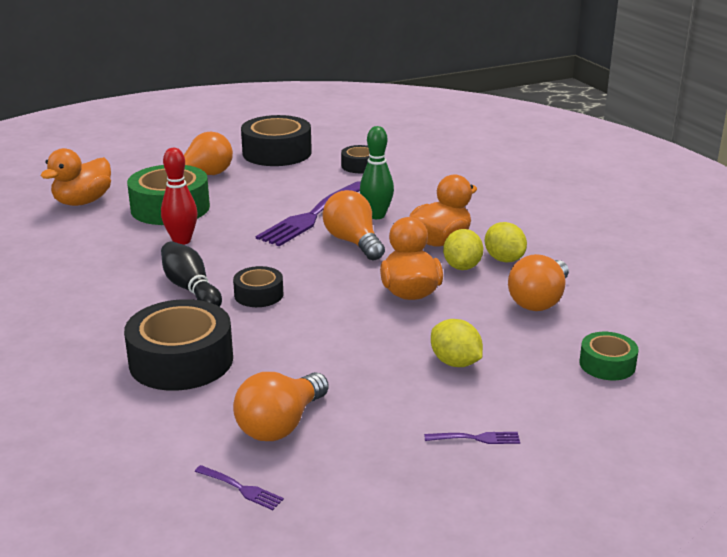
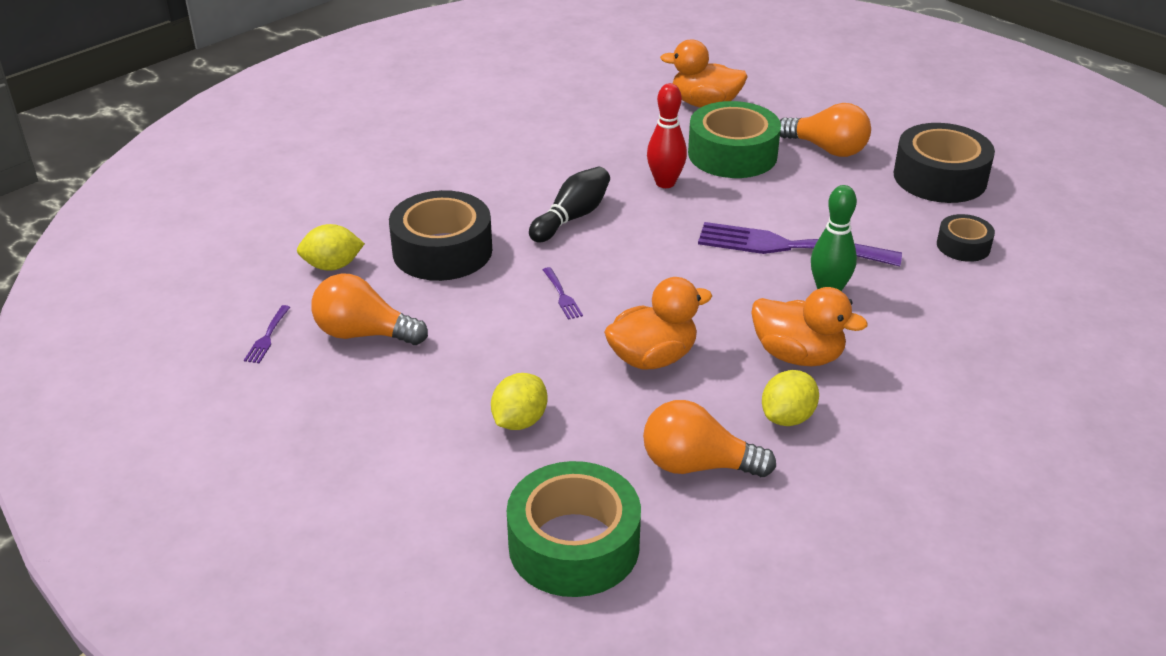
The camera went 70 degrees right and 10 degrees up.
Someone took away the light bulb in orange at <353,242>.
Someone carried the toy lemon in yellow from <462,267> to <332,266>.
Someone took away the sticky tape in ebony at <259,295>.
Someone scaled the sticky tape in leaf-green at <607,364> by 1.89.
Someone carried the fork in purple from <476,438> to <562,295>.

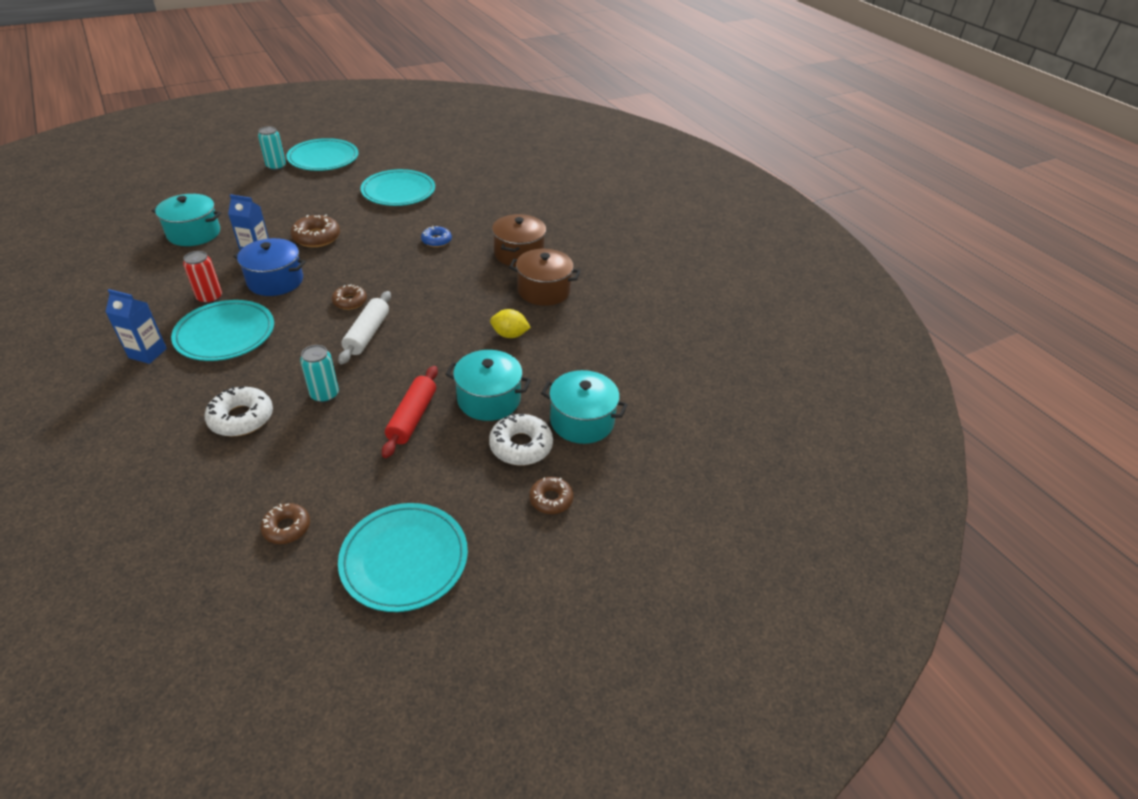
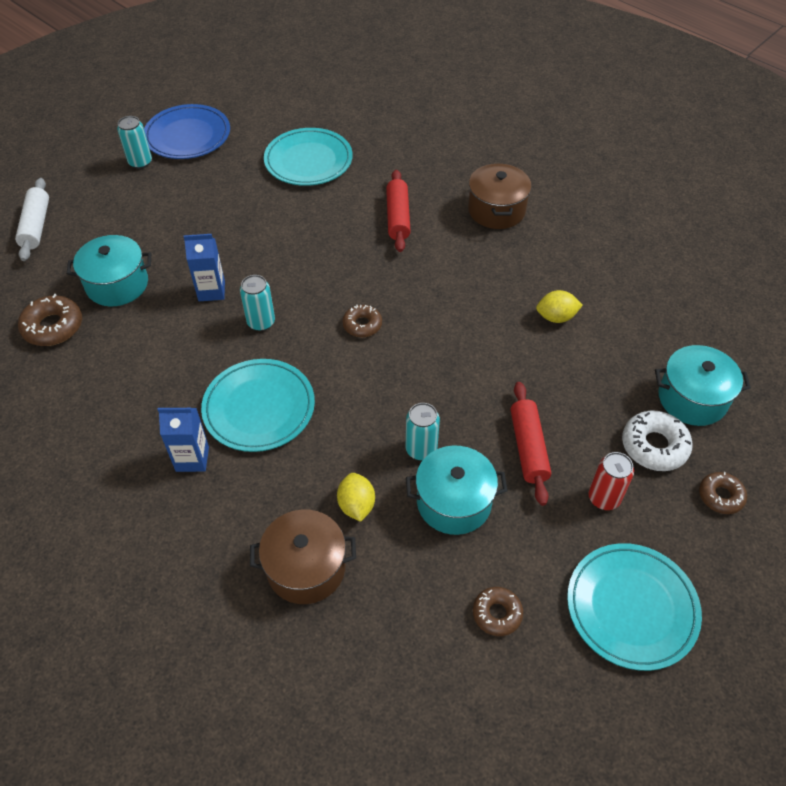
The camera went 15 degrees left and 10 degrees up.
Someone repainted the flat dish in teal at <323,158>, which became the flat dish in cobalt at <188,136>.
Someone carried the donut in russet from <316,237> to <53,327>.
Someone swapped the donut in cobalt at <436,241> for the pastry roller in crimson at <398,217>.
Someone swapped the stockpot in cobalt at <275,281> for the soda can in teal at <261,322>.
Someone carried the stockpot in russet from <544,290> to <306,568>.
Someone carried the soda can in crimson from <210,297> to <604,498>.
Someone carried the pastry roller in pure white from <367,334> to <36,226>.
Someone carried the stockpot in teal from <489,399> to <454,502>.
Someone swapped the donut in pure white at <241,418> for the toy lemon in yellow at <356,505>.

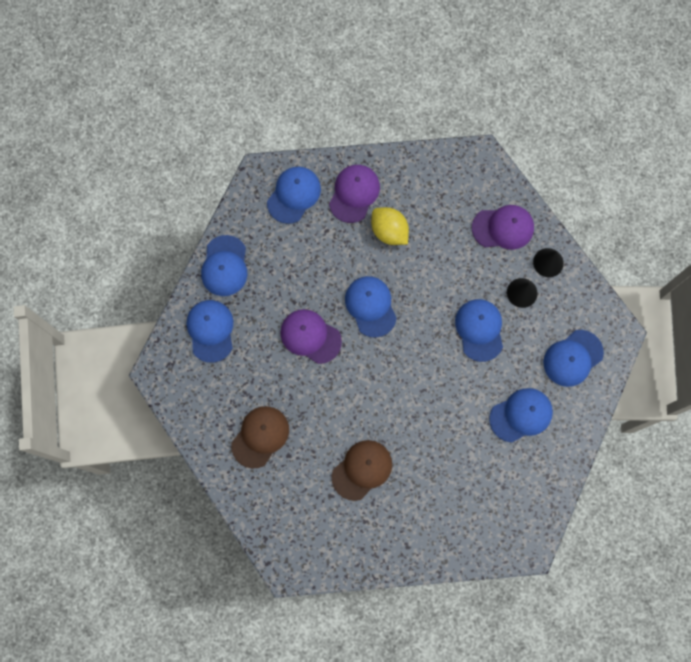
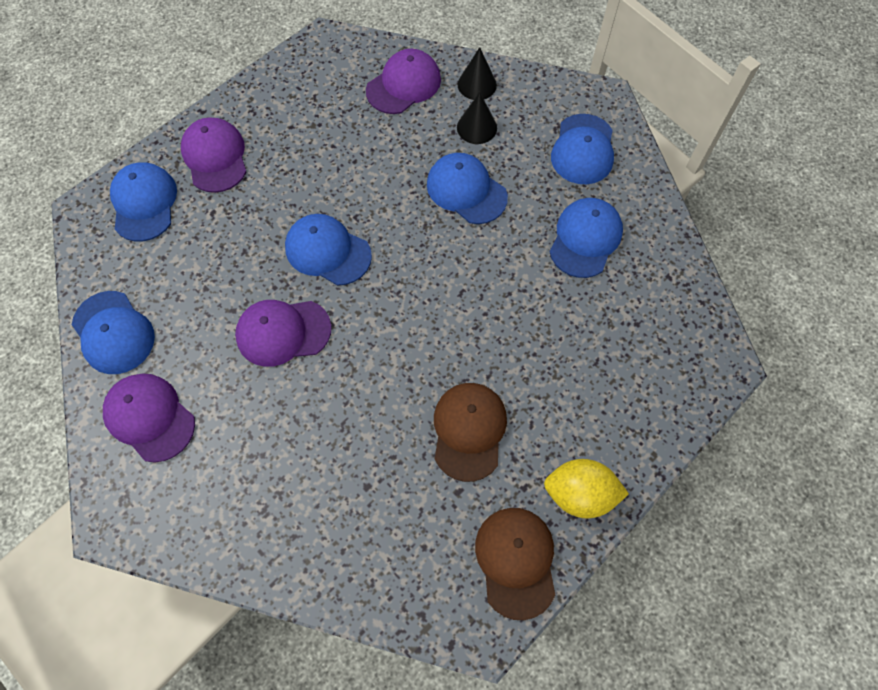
The camera went 40 degrees left and 10 degrees down.
Someone carried the toy lemon in yellow from <389,231> to <579,494>.
Someone repainted the peaked cap in cobalt at <210,330>, which became the peaked cap in purple at <150,417>.
Someone carried the peaked cap in russet from <260,436> to <516,561>.

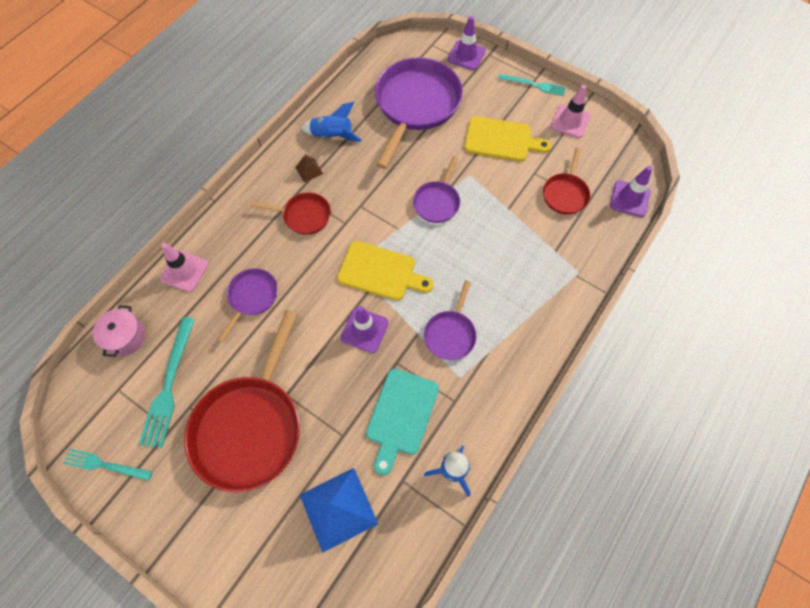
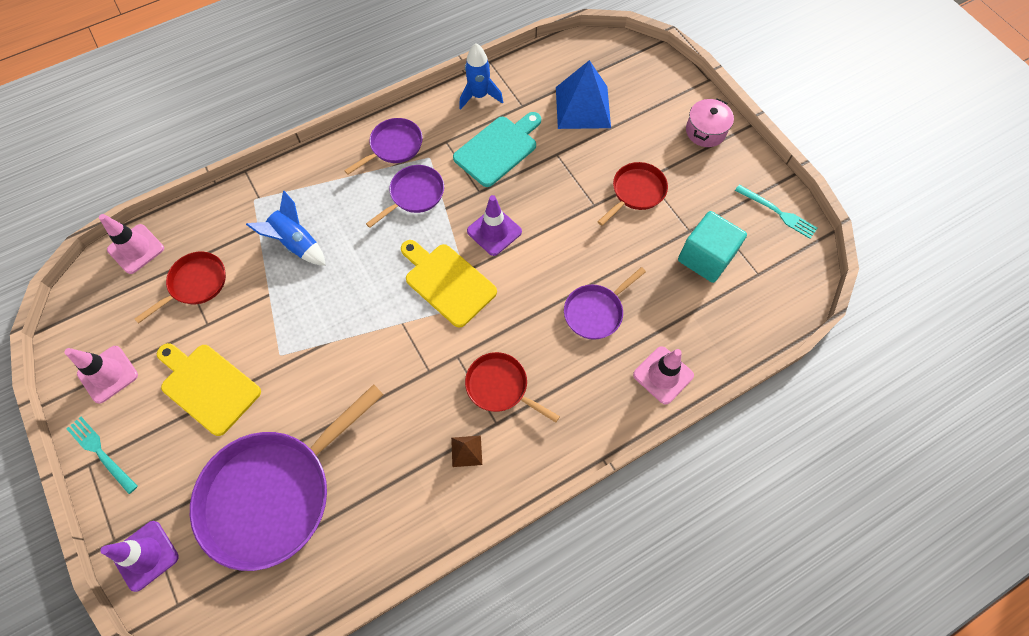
The camera went 155 degrees left and 0 degrees up.
Someone carried the toy rocket in cobalt from <332,136> to <296,243>.
Someone carried the pan in purple from <437,202> to <393,147>.
Someone repainted the traffic cone in purple at <629,199>, which became the traffic cone in rose-pink at <136,249>.
Someone carried the stockpot in rose-pink from <125,337> to <705,131>.
Someone scaled the pan in crimson at <250,426> by 0.50.
Someone swapped the fork in teal at <169,385> for the block in teal at <705,257>.

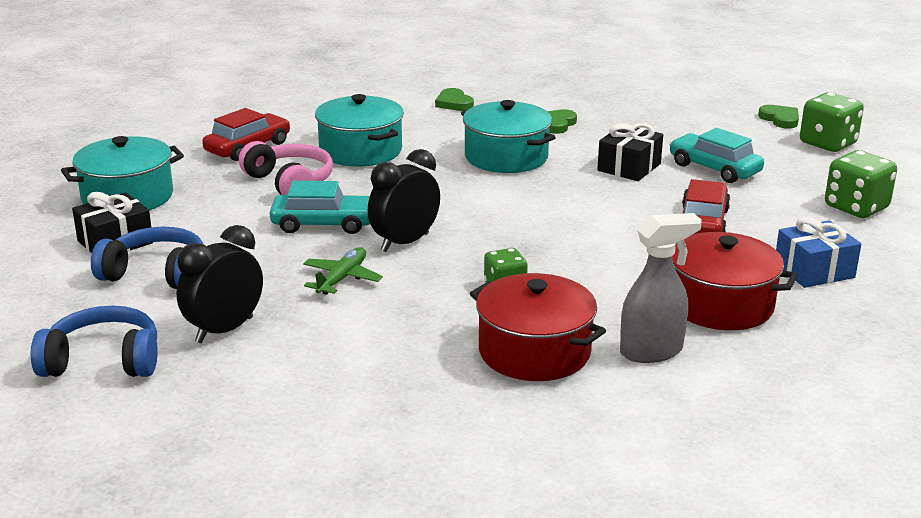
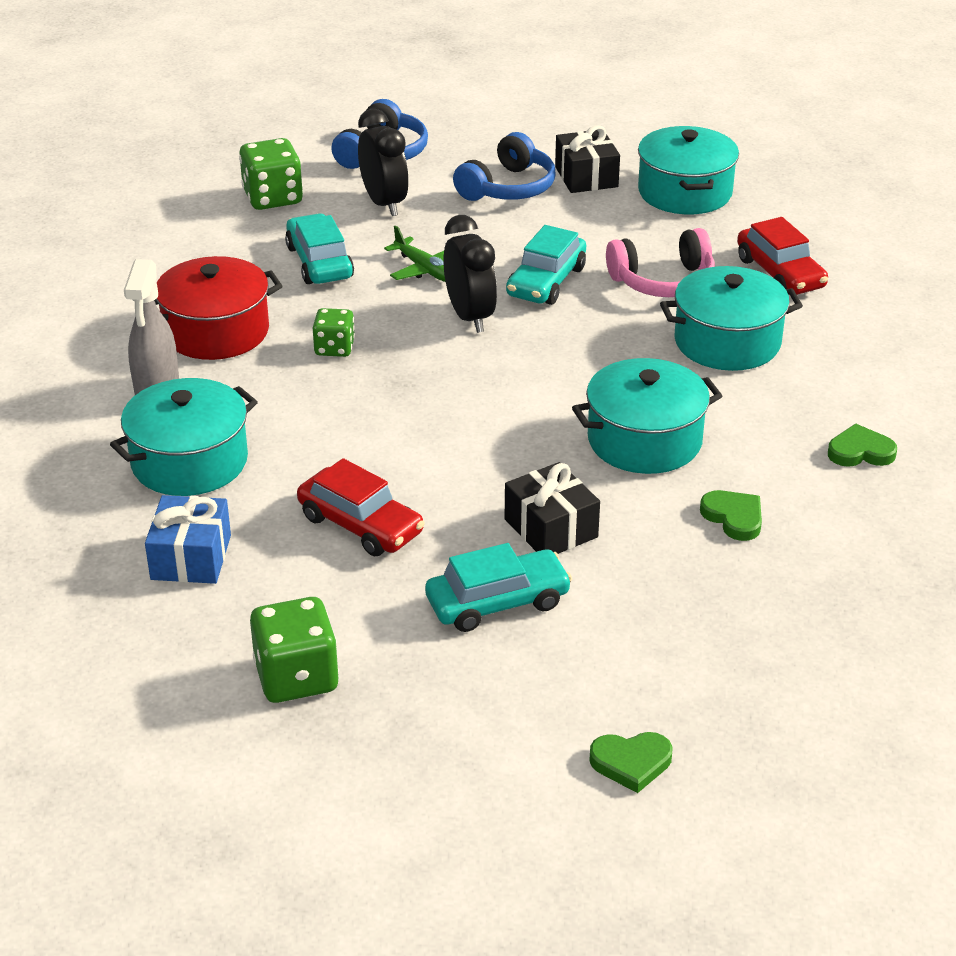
The camera went 115 degrees right and 10 degrees up.
Someone carried the game die in leaf-green from <828,143> to <273,198>.
Someone repainted the stockpot in crimson at <720,304>, which became the stockpot in teal at <189,461>.
Someone put down the automobile in teal at <319,262>.

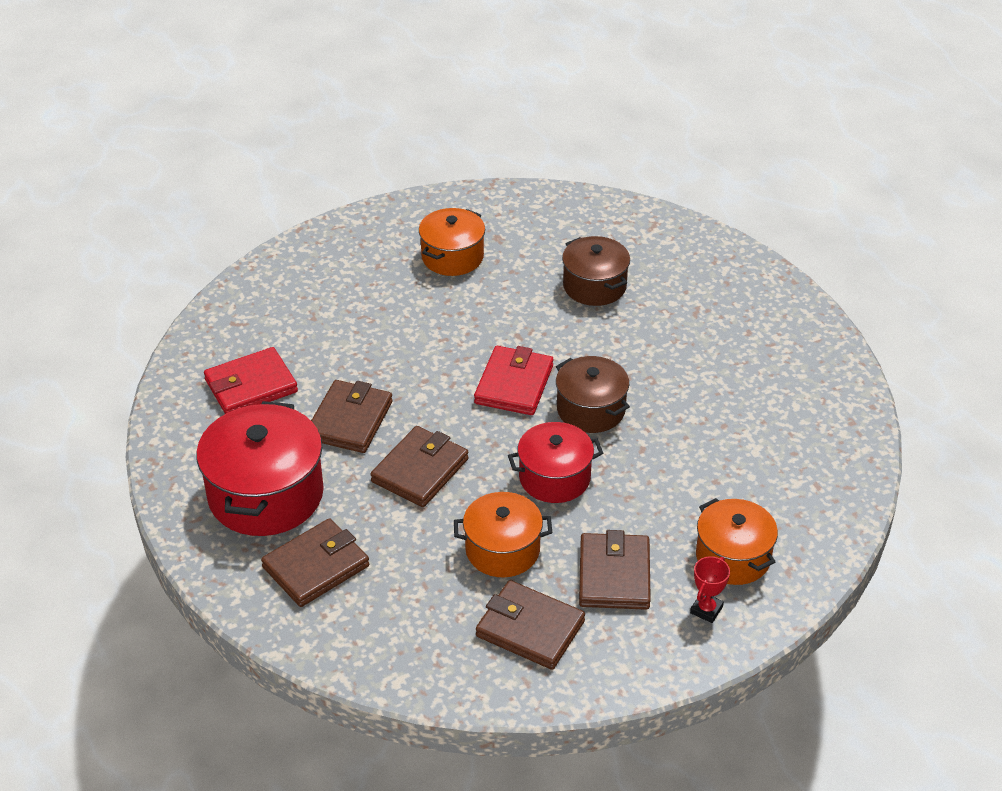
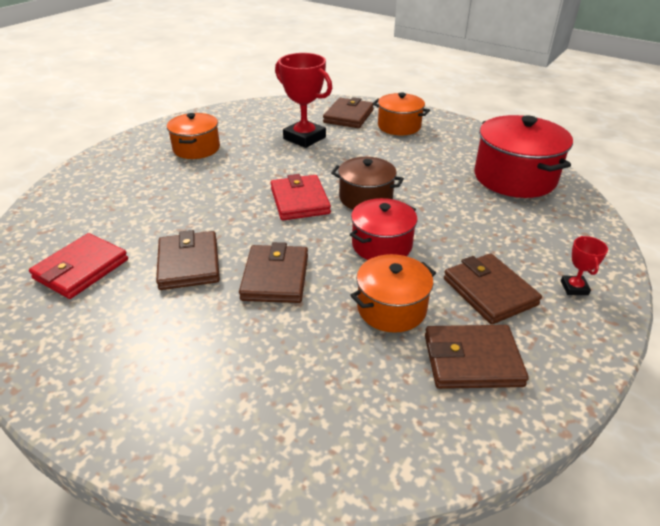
The camera went 30 degrees left and 5 degrees down.
Someone swapped the stockpot in russet at <594,286> for the prize cup in crimson at <304,138>.
Someone carried the stockpot in crimson from <266,494> to <514,177>.
Someone carried the stockpot in orange from <733,557> to <399,126>.
Someone carried the wallet in russet from <316,566> to <348,116>.

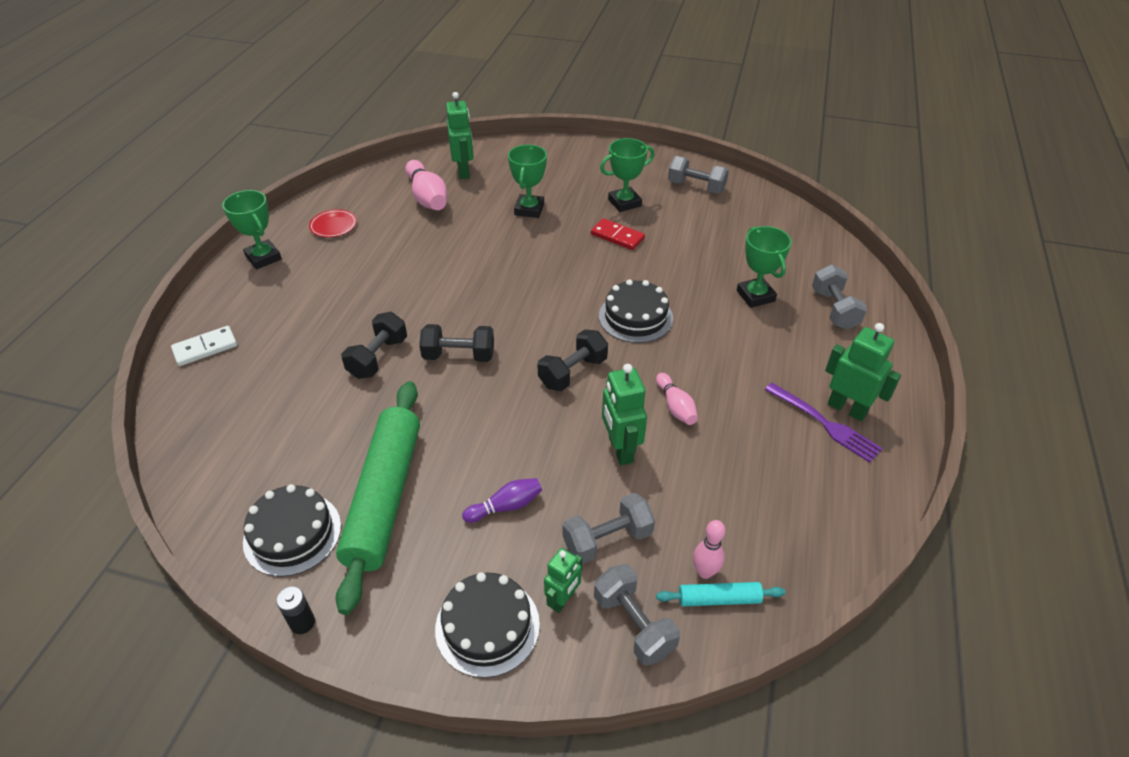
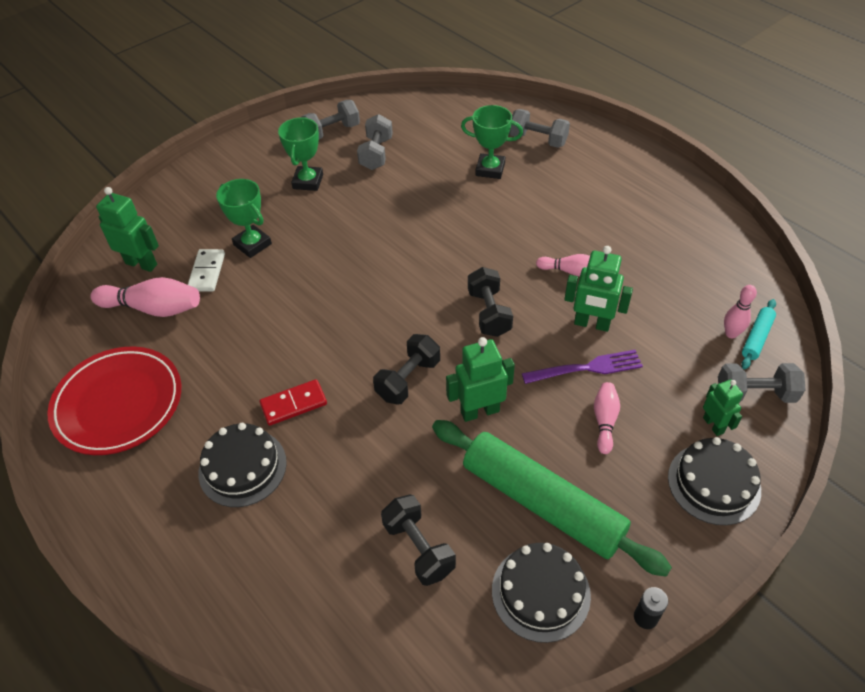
The camera went 55 degrees left and 5 degrees up.
Someone took away the prize cup in leaf-green at <263,258>.
Someone scaled the flat dish in crimson at <333,226> by 2.21.
Someone carried the domino tile in crimson from <617,236> to <294,404>.
Someone carried the layer cake in ebony from <635,317> to <242,467>.
Someone carried the free weight in ebony from <378,358> to <419,548>.
Someone carried the robot figure in leaf-green from <847,408> to <479,411>.
Someone carried the domino tile in pure white from <205,348> to <207,272>.
Someone carried the fork in purple from <825,424> to <587,368>.
Someone repainted the bowling pin in purple at <506,506>, which became the bowling pin in rose-pink at <604,421>.
Someone carried the free weight in gray from <607,540> to <376,154>.

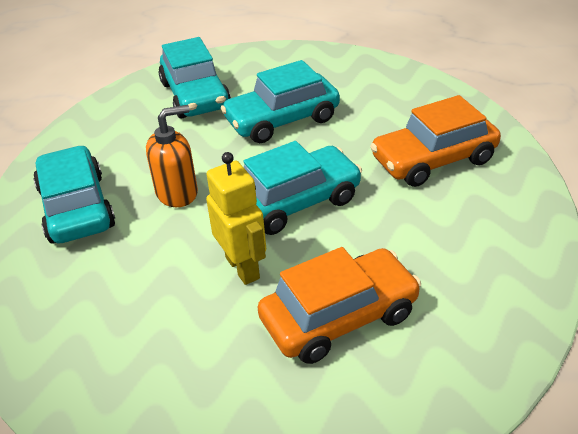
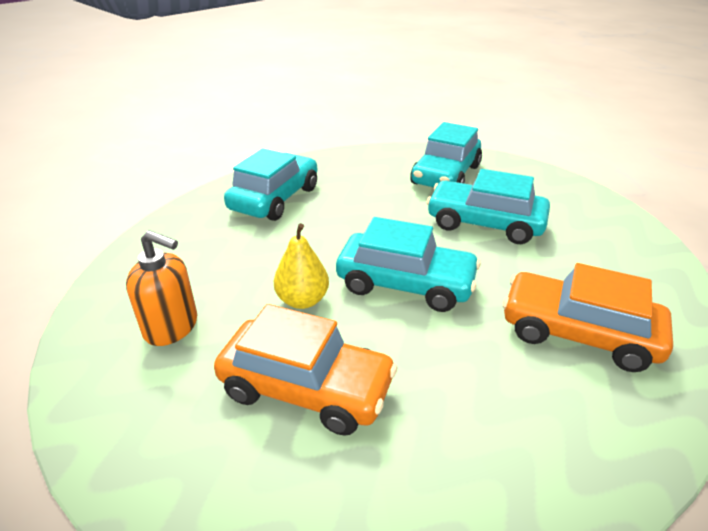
The camera went 45 degrees right and 5 degrees down.
Someone carried the pump bottle in orange from <177,193> to <171,327>.
Someone swapped the robot figure in yellow at <243,268> for the toy pear in yellow at <302,300>.

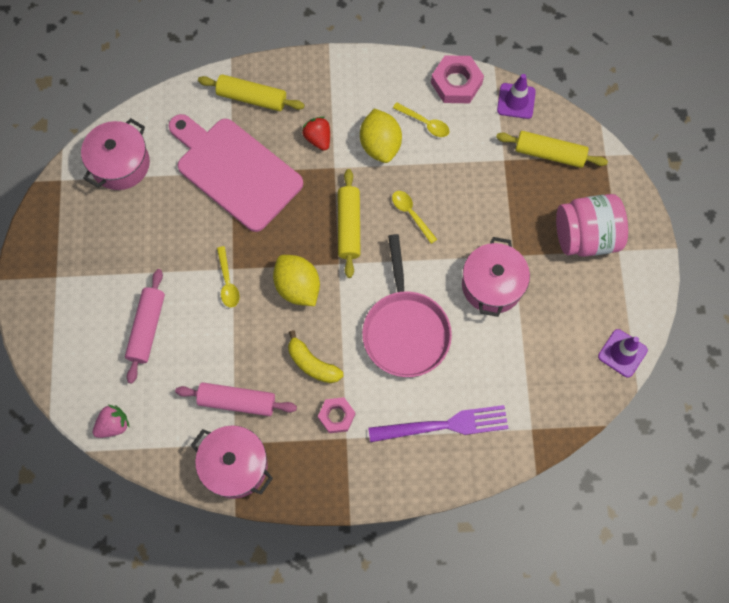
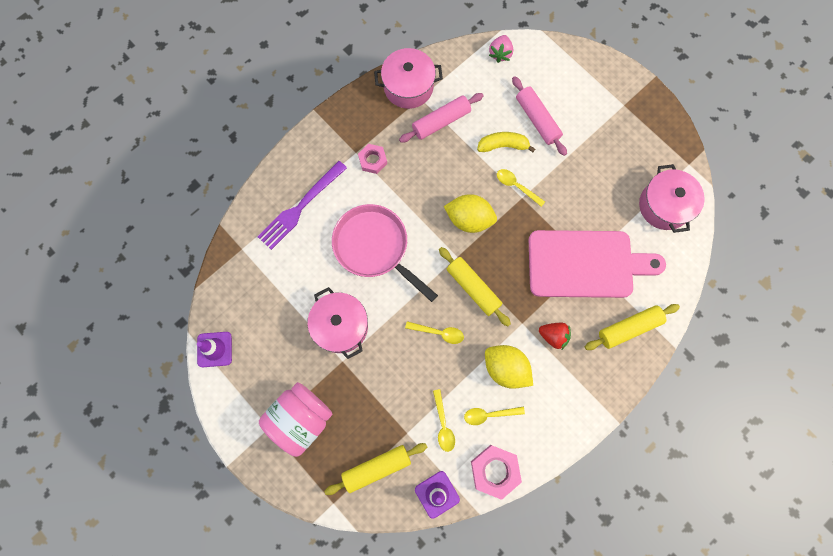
The camera went 140 degrees right and 5 degrees up.
Someone carried the toy banana in yellow from <312,364> to <503,146>.
Someone put down the tablespoon in yellow at <443,424>.

